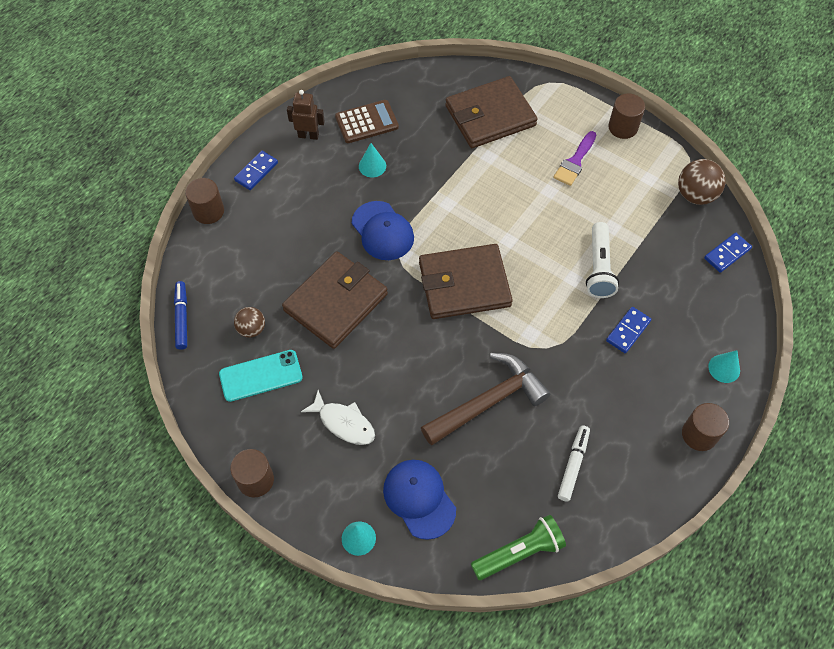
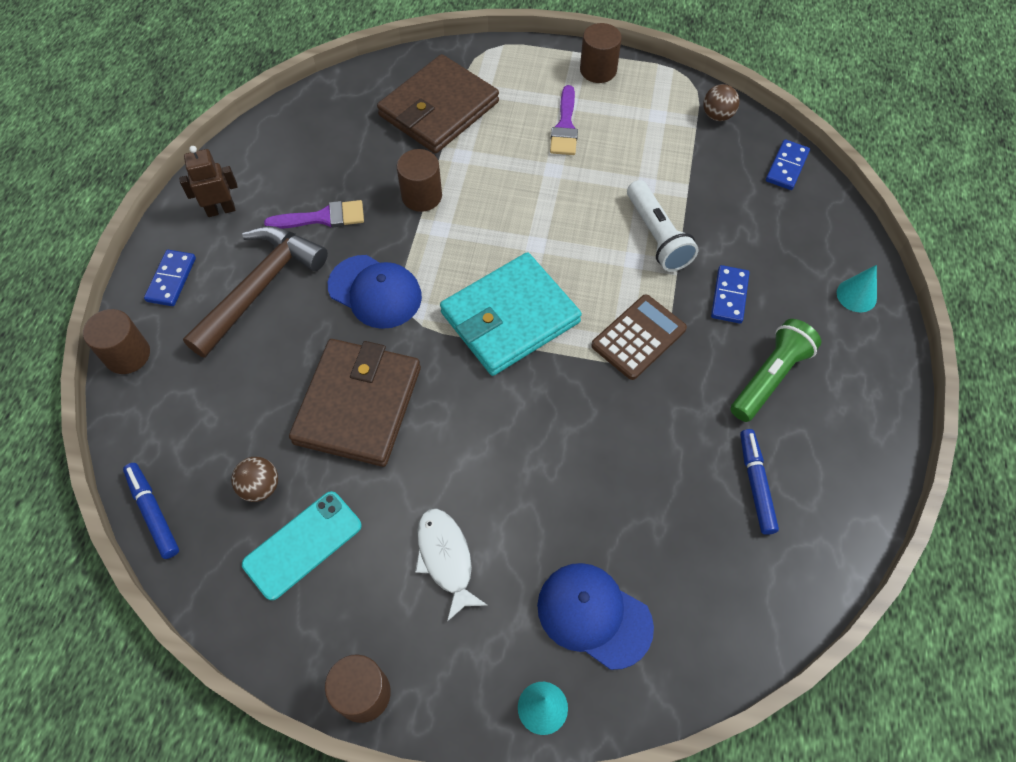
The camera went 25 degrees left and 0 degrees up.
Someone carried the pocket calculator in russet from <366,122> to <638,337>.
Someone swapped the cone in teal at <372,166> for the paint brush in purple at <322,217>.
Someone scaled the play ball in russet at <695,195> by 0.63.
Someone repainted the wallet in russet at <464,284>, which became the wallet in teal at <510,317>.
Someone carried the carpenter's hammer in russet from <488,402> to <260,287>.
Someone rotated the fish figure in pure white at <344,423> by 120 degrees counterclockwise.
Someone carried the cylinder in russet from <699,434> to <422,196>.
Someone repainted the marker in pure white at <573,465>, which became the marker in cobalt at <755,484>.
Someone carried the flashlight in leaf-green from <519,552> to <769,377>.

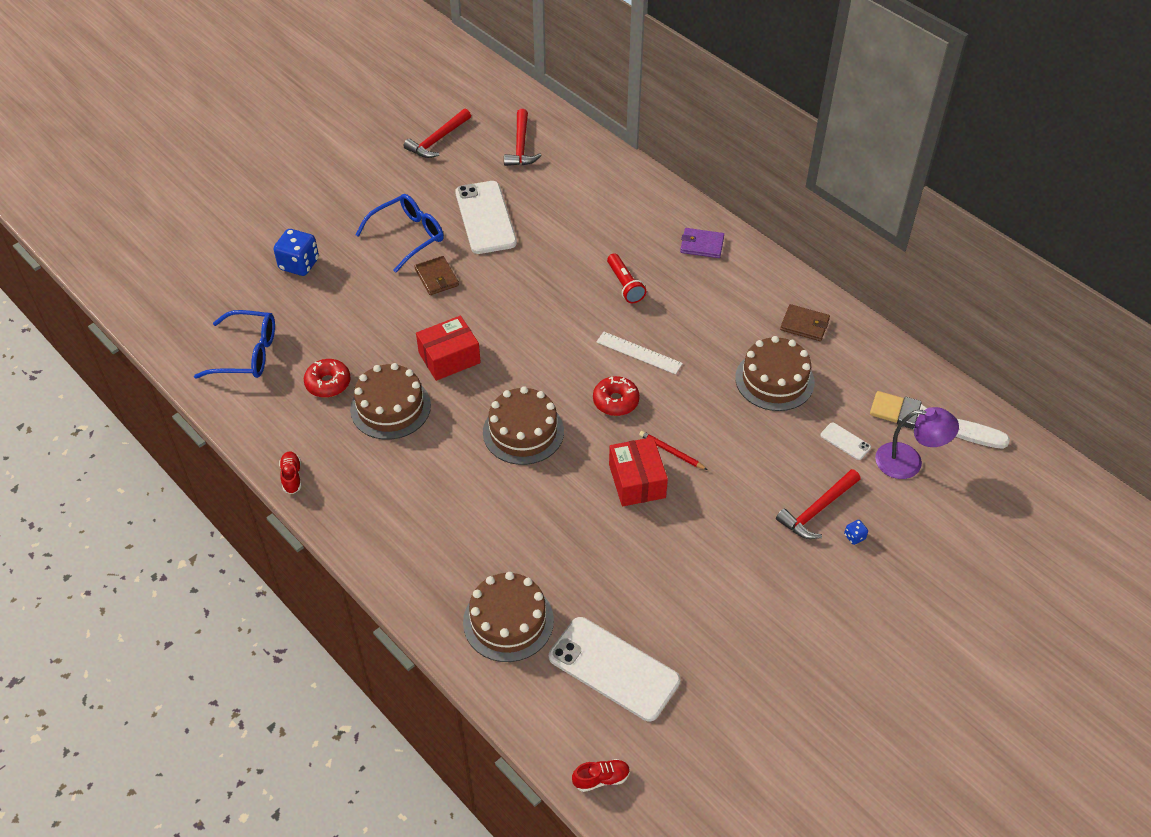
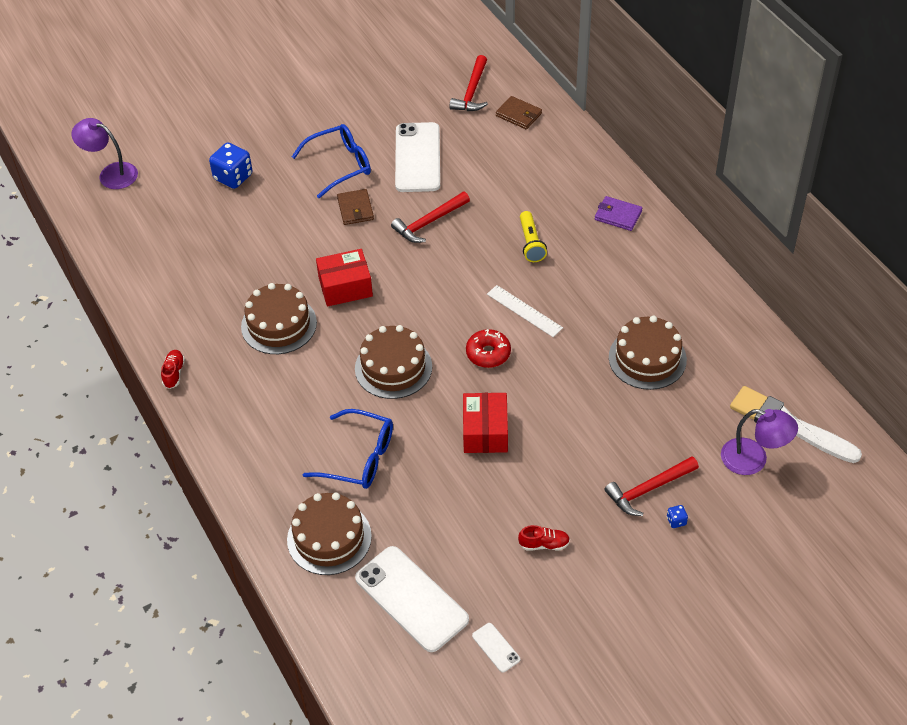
The camera went 15 degrees right and 0 degrees up.
Someone carried the carpenter's hammer in crimson from <437,140> to <429,222>.
Someone repainted the flashlight in crimson at <625,285>, which became the flashlight in yellow at <531,243>.
Someone carried the wallet in russet from <804,325> to <519,114>.
Someone carried the eyeglasses in cobalt from <247,354> to <359,458>.
Someone took away the donut in crimson at <328,383>.
Someone carried the mobile phone in pure white from <845,441> to <496,647>.
Someone took away the wooden pencil in crimson at <671,452>.
Someone carried the sneaker in crimson from <601,779> to <544,544>.
Someone put down the reading lamp in purple at <111,173>.

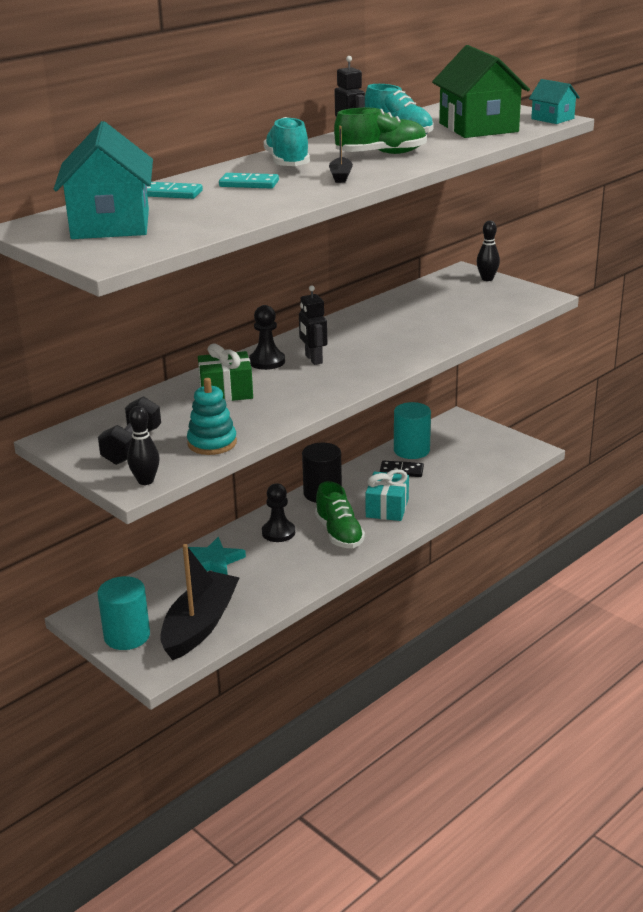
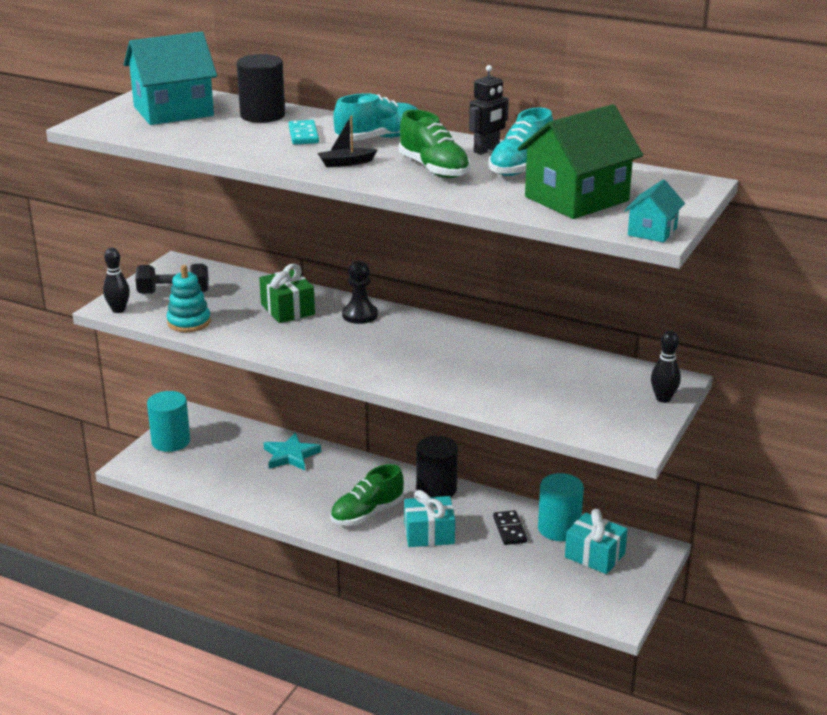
The camera went 70 degrees right and 0 degrees up.
Someone swapped the domino tile in teal at <171,193> for the cylinder in ebony at <262,115>.
Someone took away the robot figure in ebony at <313,359>.
Someone took away the chess pawn in ebony at <278,532>.
Someone took away the toy boat in ebony at <200,625>.
Someone put down the wrapped gift in teal at <594,555>.

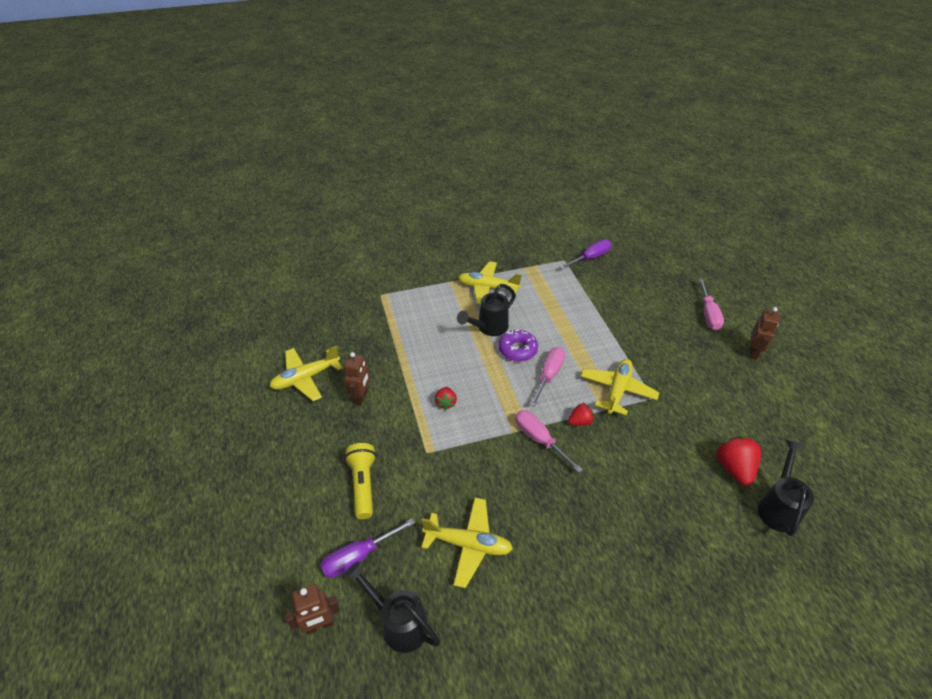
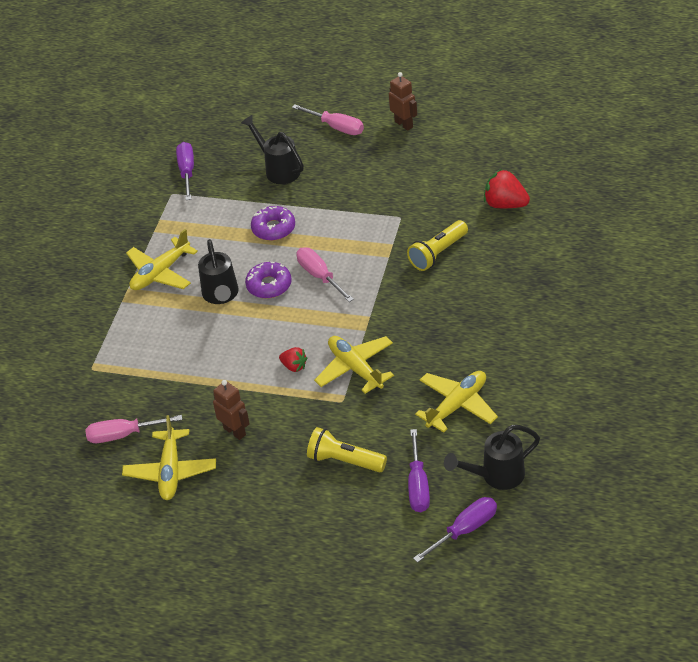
The camera went 55 degrees left and 0 degrees up.
Someone carried the aeroplane in yellow from <617,390> to <355,368>.
Someone took away the strawberry in crimson at <580,421>.
Someone carried the hand screwdriver in rose-pink from <539,440> to <124,435>.
Someone carried the watering can in ebony from <778,506> to <278,169>.
Someone swapped the robot figure in russet at <319,625> for the hand screwdriver in purple at <464,530>.
Someone put down the donut in purple at <273,228>.
Someone put down the flashlight in yellow at <438,253>.

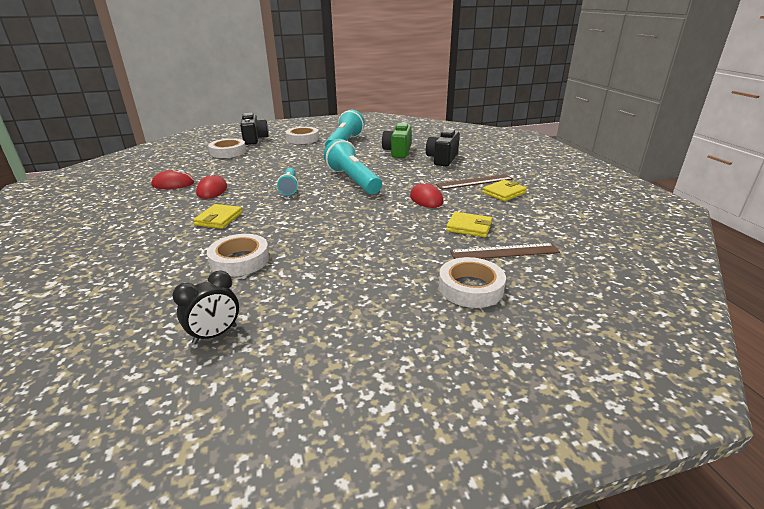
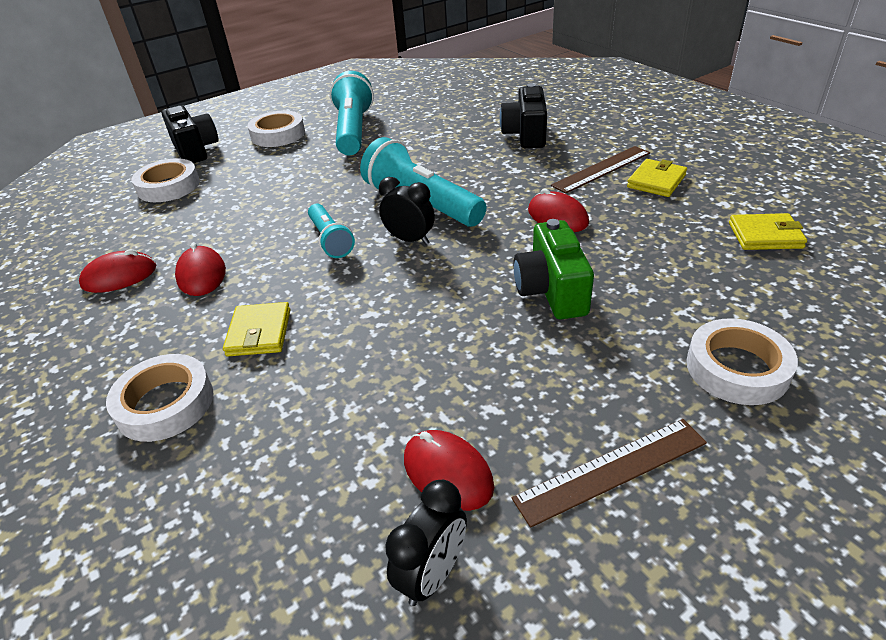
The camera went 15 degrees left and 10 degrees up.
Someone carried the compact camera in leaf-green from <398,151> to <551,291>.
Someone carried the wallet in yellow from <469,227> to <765,235>.
Someone carried the sticky tape in pure white from <240,260> to <165,404>.
Someone carried the ruler in russet from <504,252> to <611,470>.
Someone put down the clock in ebony at <410,240>.
Someone put down the PC mouse in crimson at <447,472>.

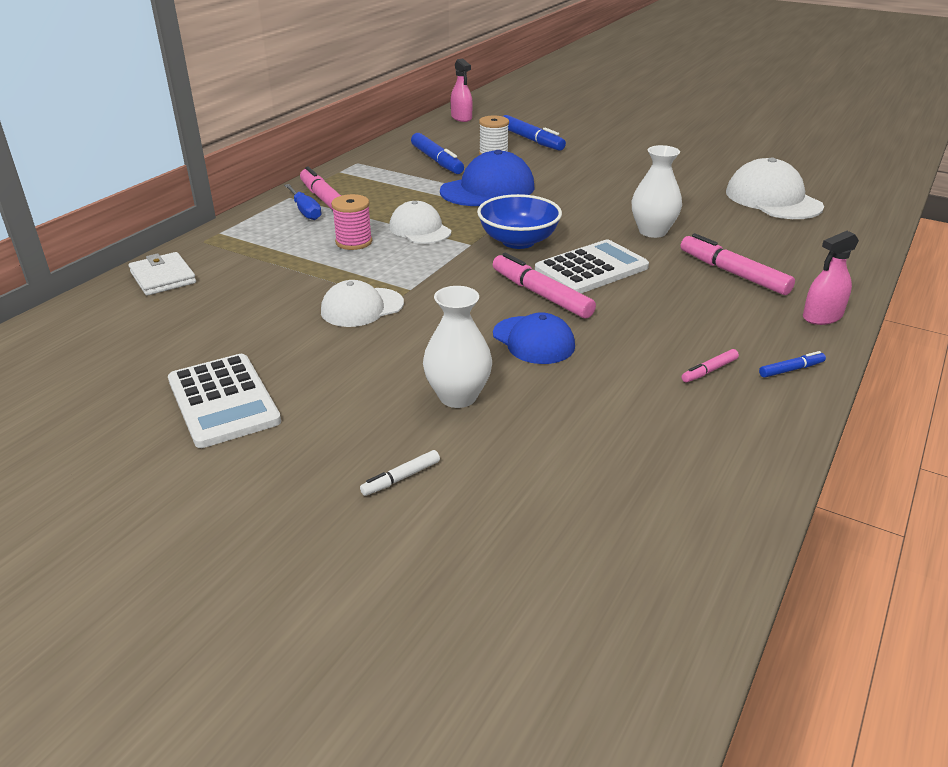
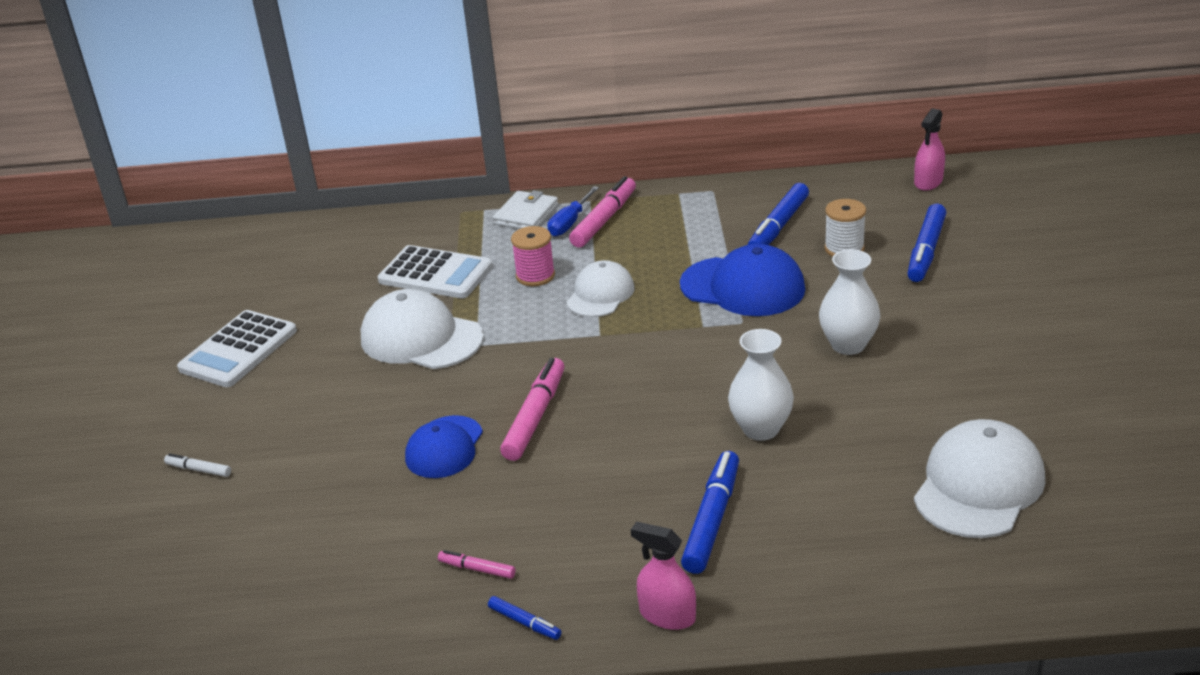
The camera went 60 degrees right and 0 degrees up.
Someone took away the serving bowl in cobalt at <518,241>.
Someone repainted the marker in rose-pink at <733,273>, which became the marker in cobalt at <712,520>.
Someone carried the pocket calculator in pure white from <591,269> to <436,274>.
Someone carried the wallet in pure white from <163,277> to <526,215>.
Someone scaled the peaked cap in pure white at <362,308> by 1.54.
Someone carried the tall vase in pure white from <458,396> to <848,345>.

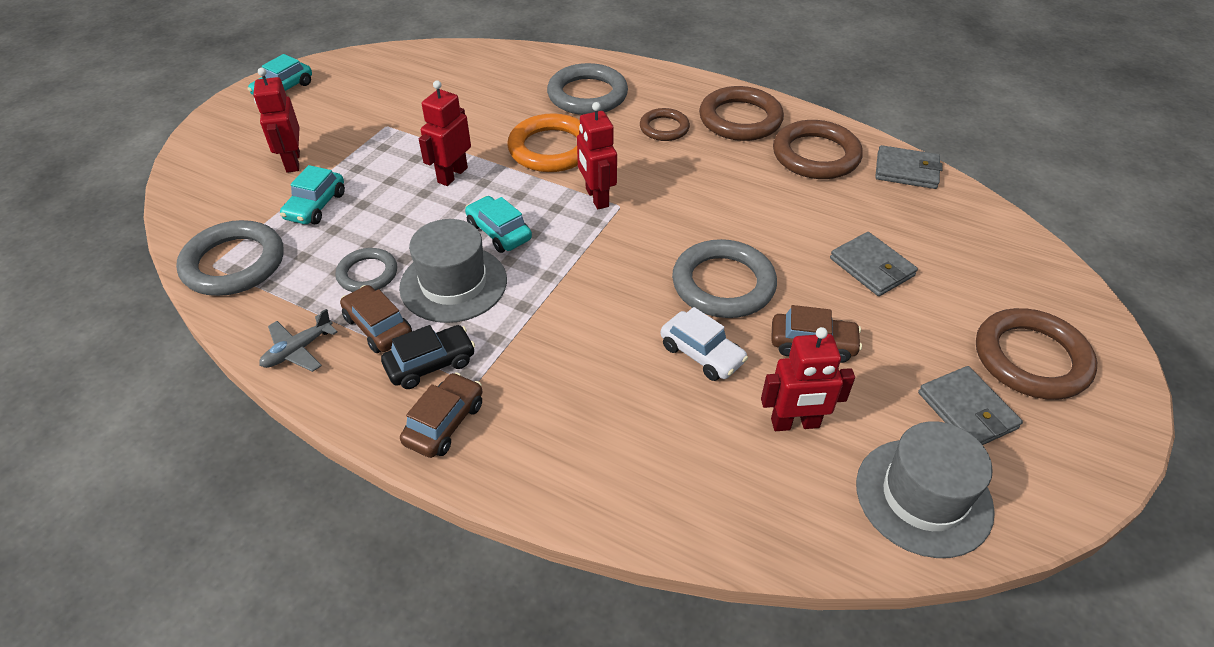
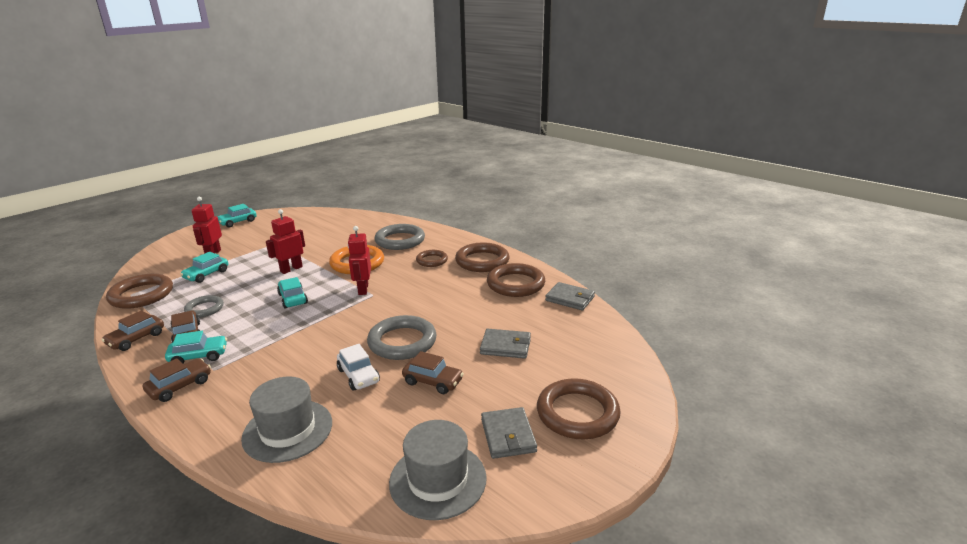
The camera went 15 degrees right and 20 degrees down.
Someone carried the hat in gray from <453,284> to <288,430>.
Someone repainted the hoop in gray at <234,263>, which became the hoop in russet at <141,295>.
Someone rotated the wallet in gray at <871,267> by 60 degrees counterclockwise.
Someone swapped the aeroplane in gray at <298,350> for the automobile in russet at <136,339>.
Someone repainted the automobile in ebony at <430,364>, which became the automobile in teal at <199,356>.
Someone took away the robot figure in crimson at <795,424>.

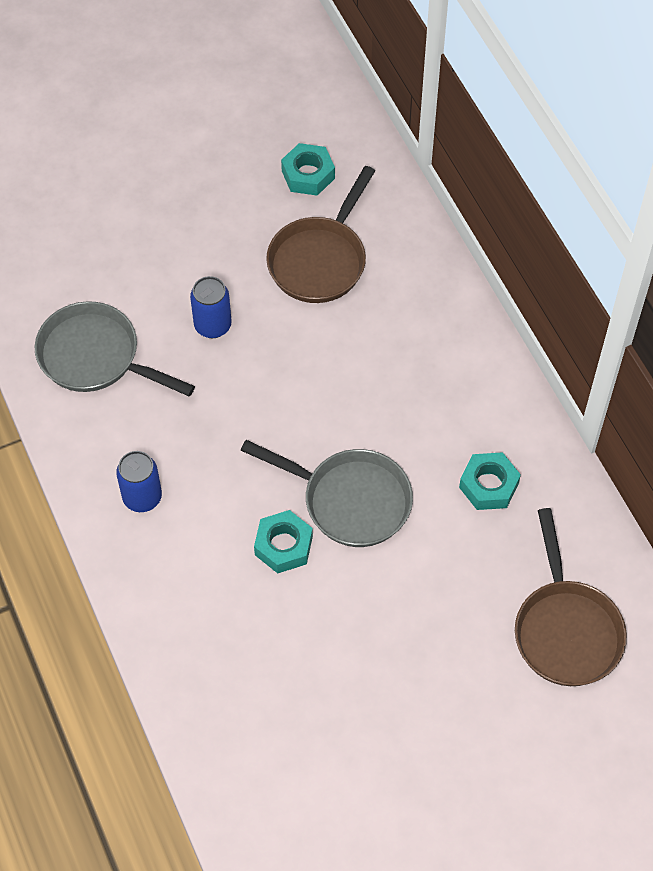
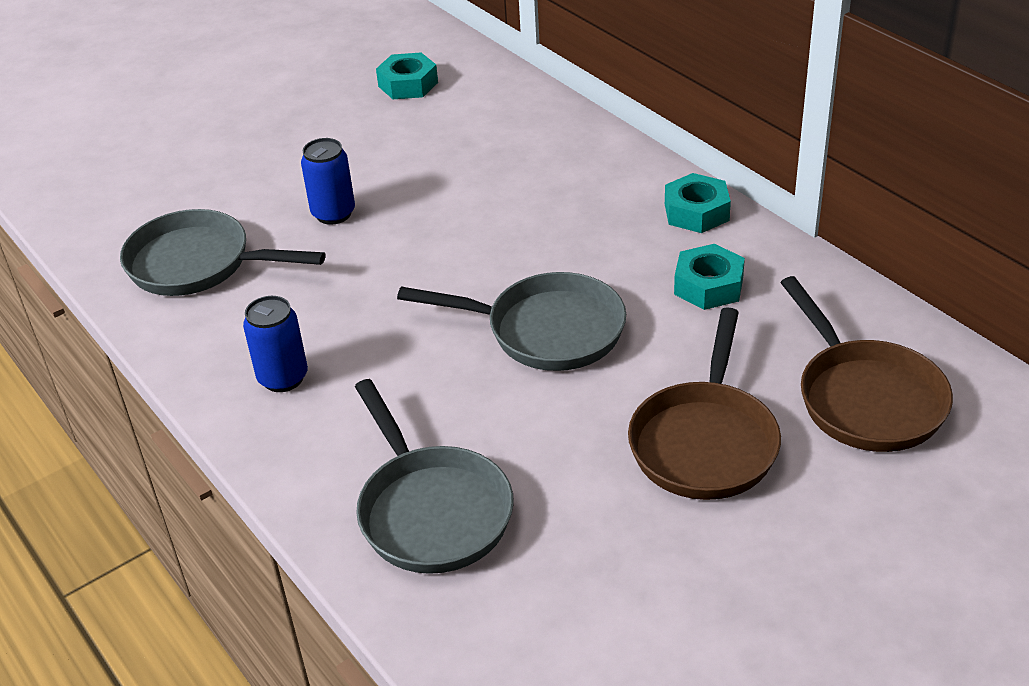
The camera went 10 degrees left and 20 degrees down.
Someone carried the pan in russet from <320,260> to <705,442>.
Someone carried the hexagon nut in teal from <283,546> to <696,212>.
Someone put down the pan in gray at <431,511>.

